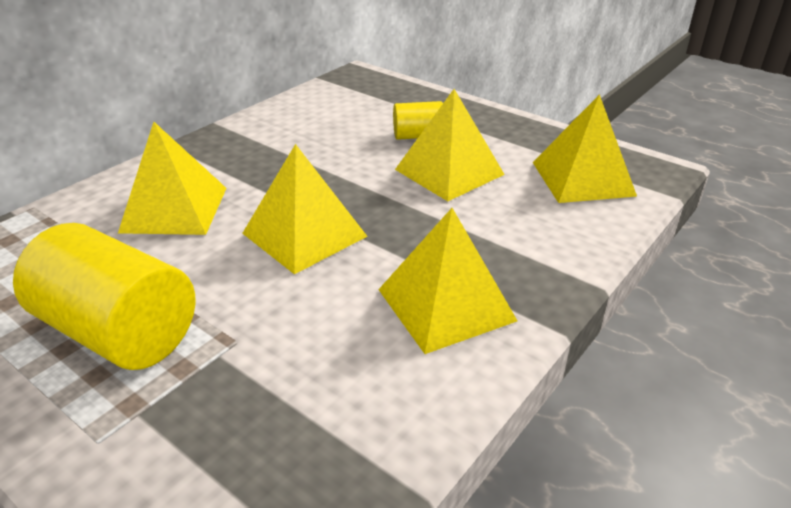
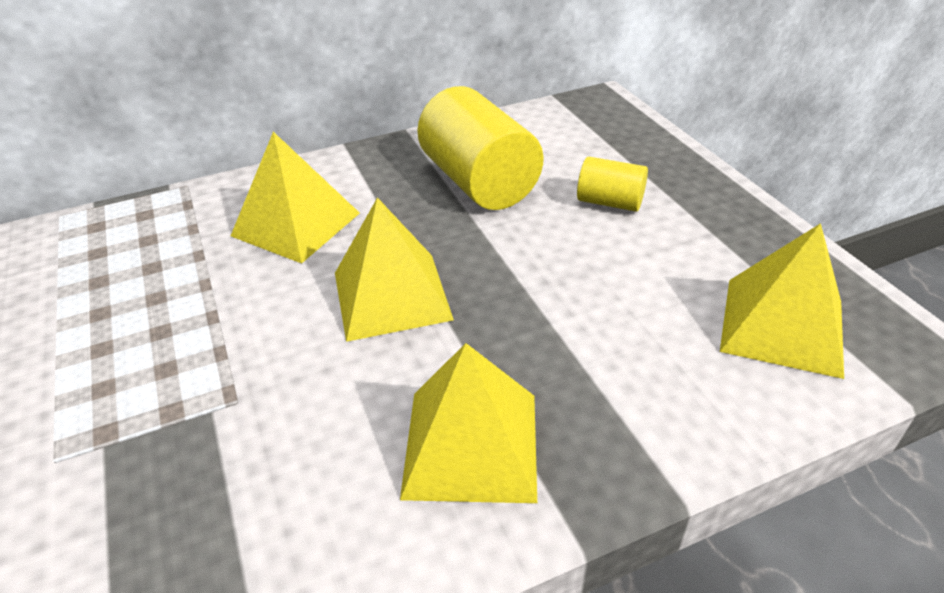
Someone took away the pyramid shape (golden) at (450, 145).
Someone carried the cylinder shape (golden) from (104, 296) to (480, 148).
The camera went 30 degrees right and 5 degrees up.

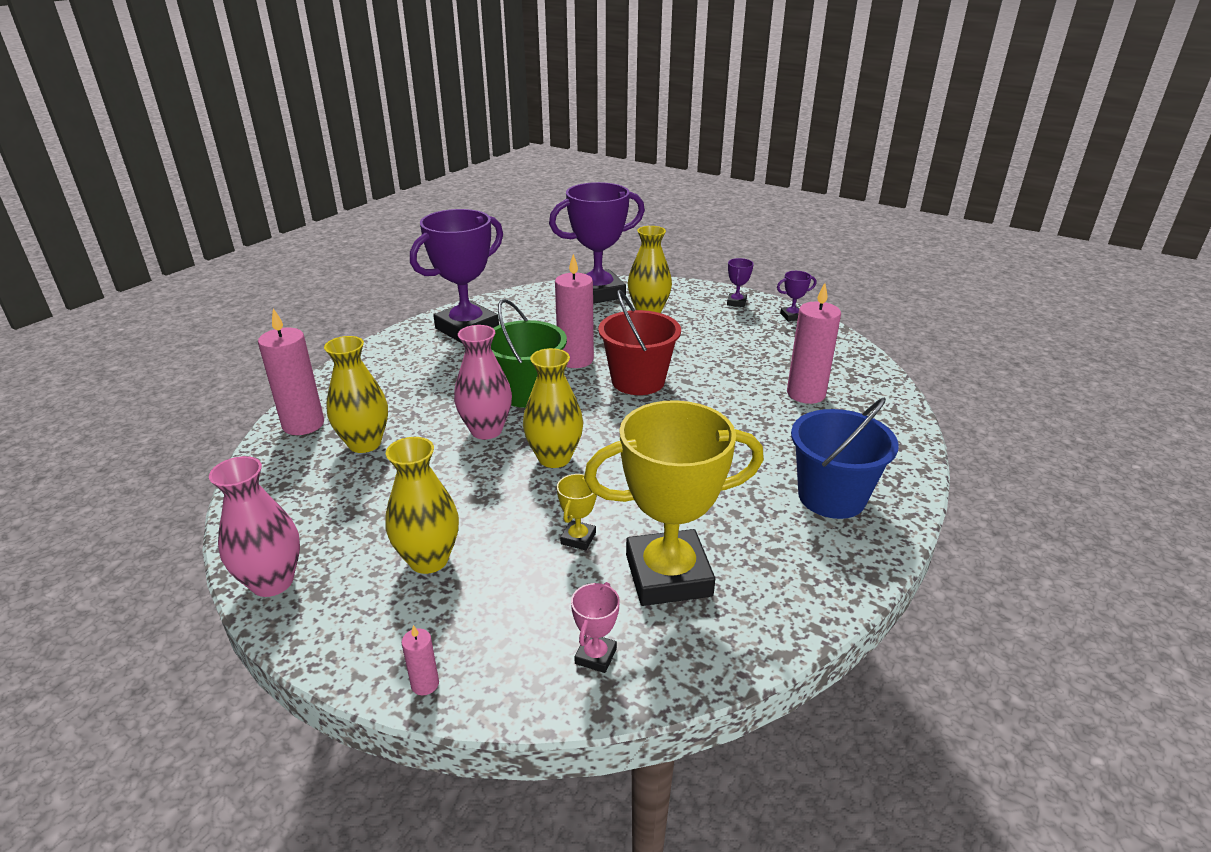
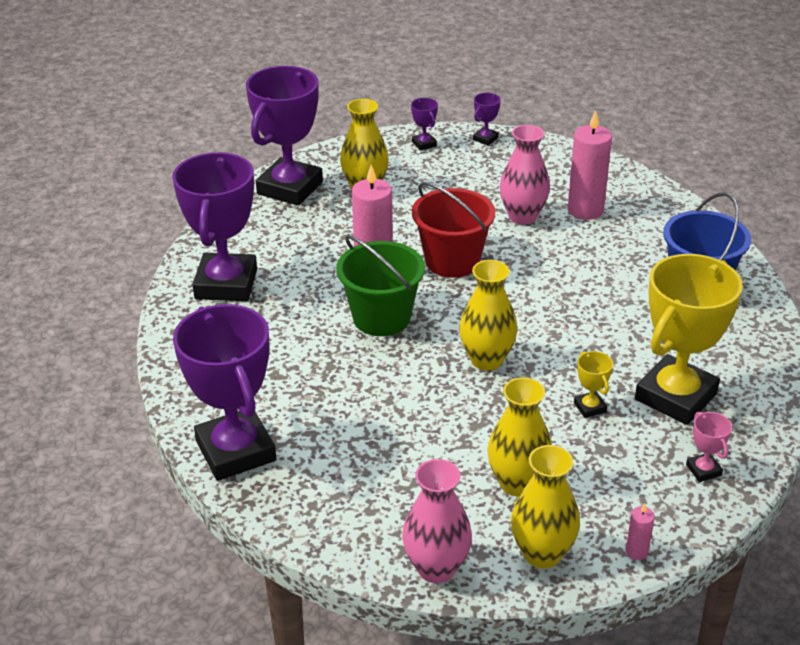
Someone carried the flower vase (golden) from (356, 394) to (545, 506).
Someone carried the flower vase (rosy) from (483, 382) to (525, 175).
Someone swapped the pillar candle (rosy) at (291, 371) for the award cup (violet) at (224, 392).
The camera went 40 degrees left and 5 degrees up.

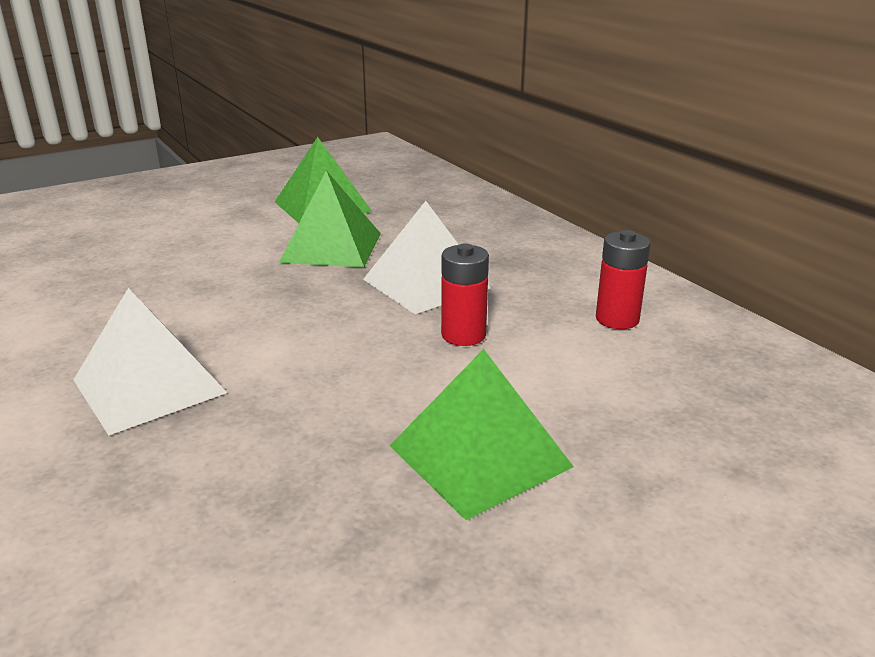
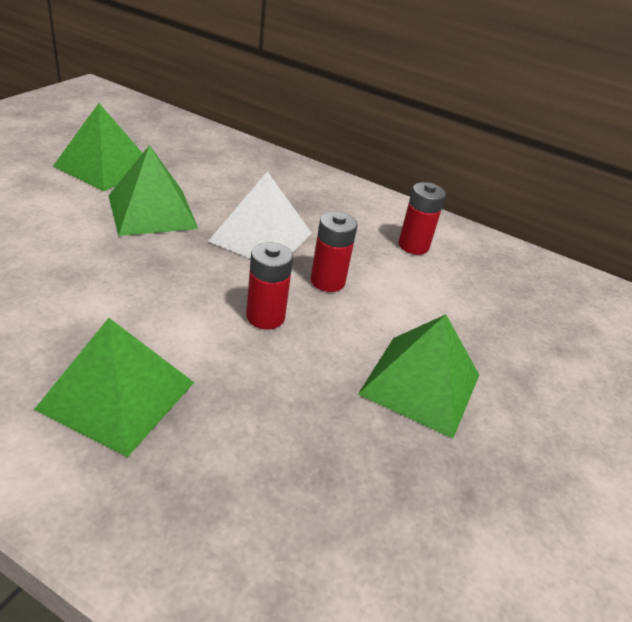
Someone put down the AA battery (crimson) at (269, 285).
Someone repainted the pyramid shape (snow-white) at (150, 361), which became the pyramid shape (leaf-green) at (114, 387).
The camera went 35 degrees left and 10 degrees up.

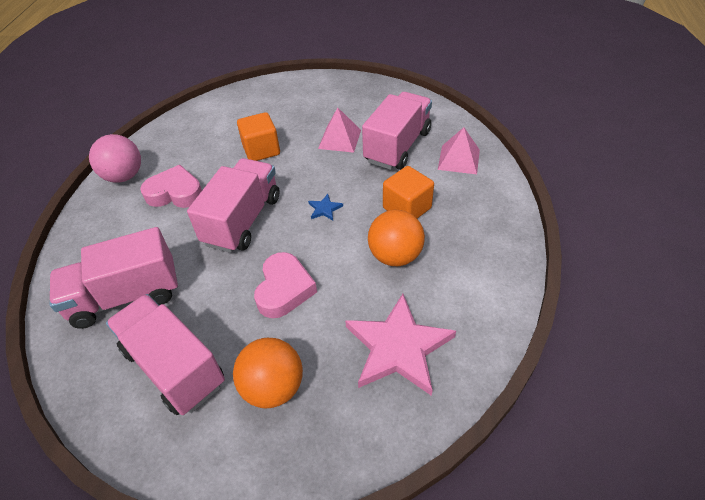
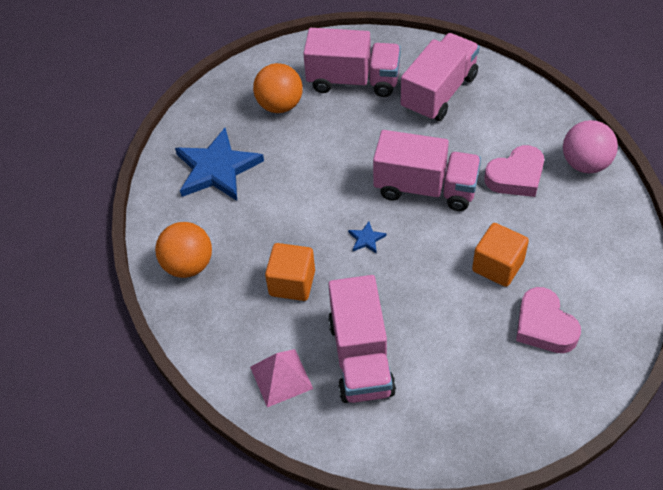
Someone took away the pyramid shape (rosy) at (339, 130).
Someone carried the love heart (rosy) from (285, 285) to (548, 320).
Someone carried the sphere (orange) from (396, 238) to (183, 250).
Someone repainted the star (rosy) at (400, 345), which became the star (cobalt) at (219, 164).
Someone rotated the toy truck (rosy) at (233, 205) by 60 degrees counterclockwise.
The camera went 145 degrees right and 5 degrees up.

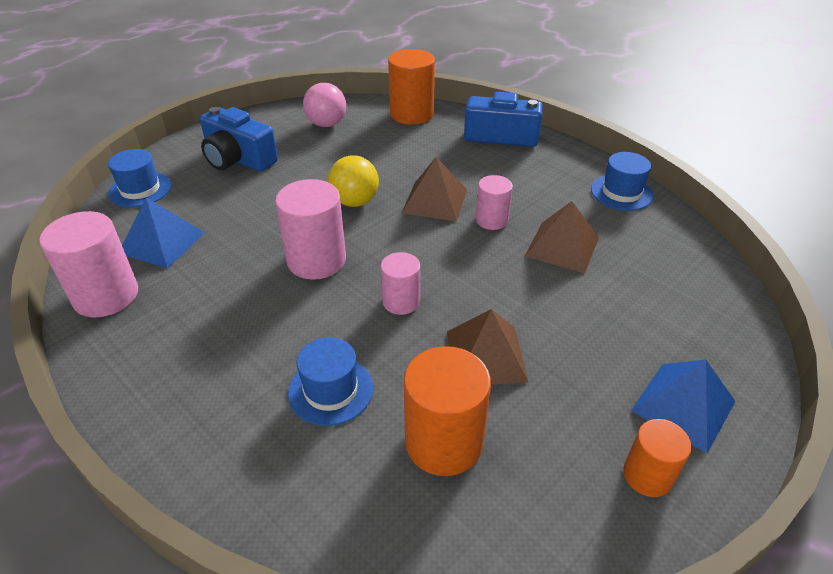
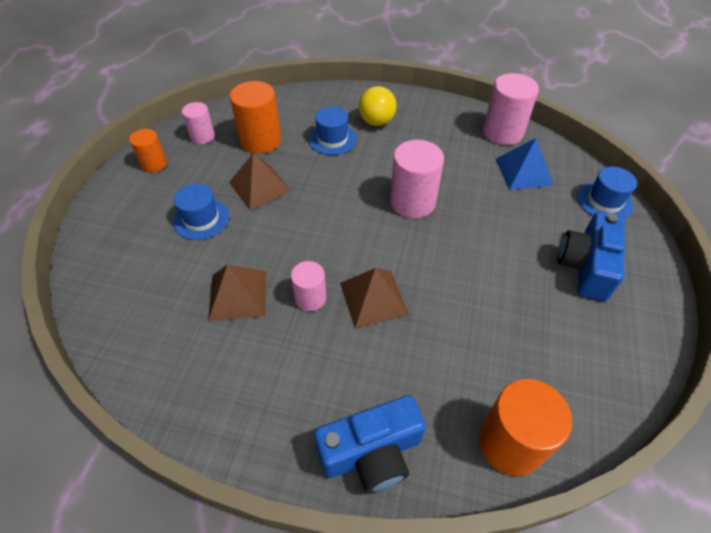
Someone took away the sphere (rosy) at (324, 105).
Someone took away the pyramid shape (cobalt) at (683, 406).
Someone carried the sphere (golden) from (353, 181) to (378, 106).
Someone carried the cylinder shape (rosy) from (400, 283) to (198, 123).
Someone carried the tall hat (cobalt) from (622, 181) to (201, 212).
Someone rotated the camera (cobalt) at (239, 139) by 75 degrees counterclockwise.
The camera went 150 degrees right and 10 degrees up.

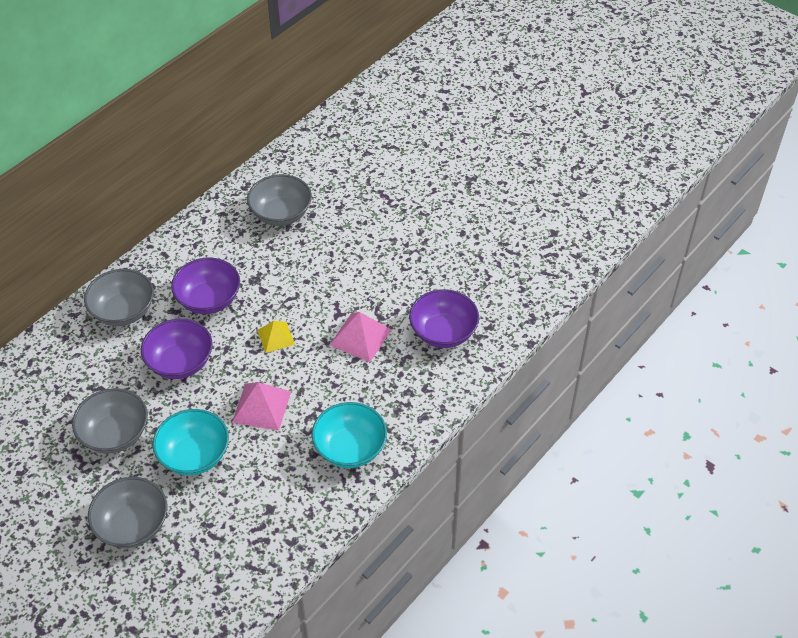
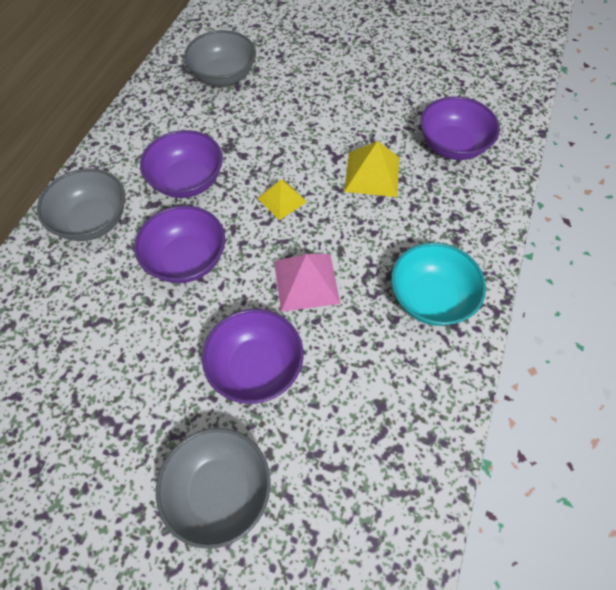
Someone took away the serving bowl (grey) at (110, 421).
Someone repainted the serving bowl (turquoise) at (191, 442), which became the serving bowl (violet) at (252, 356).
Someone repainted the pyramid shape (rosy) at (361, 337), which became the pyramid shape (golden) at (372, 169).
The camera went 20 degrees left and 10 degrees up.

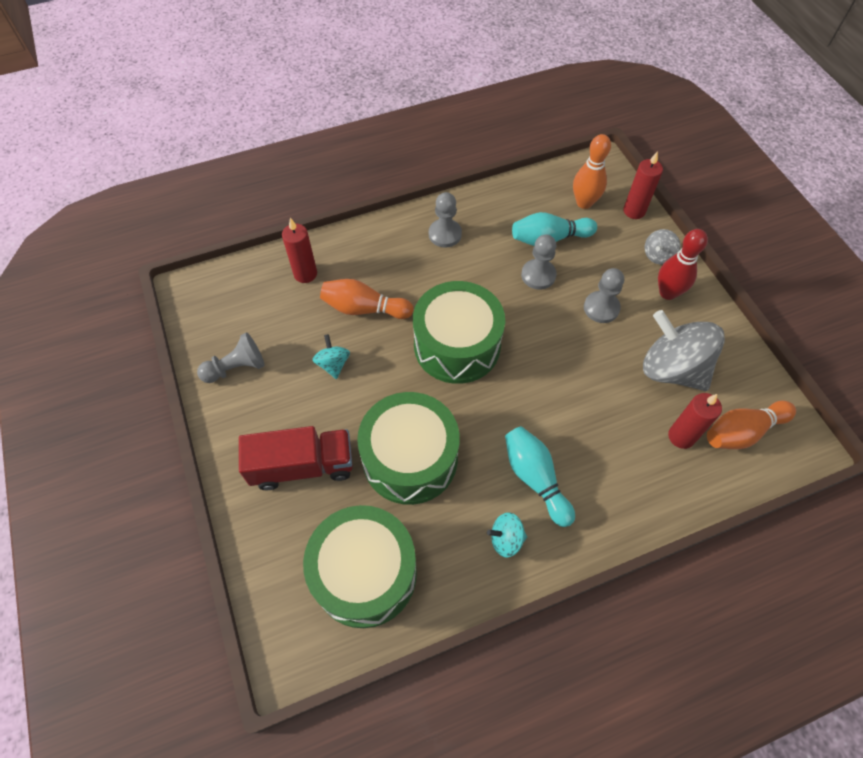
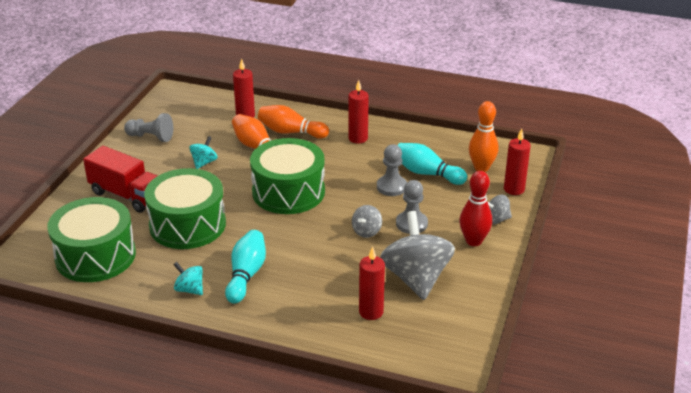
Someone put down the toy top (grey) at (367, 221).
Someone carried the bowling pin (orange) from (751, 425) to (293, 122).
Someone swapped the game pawn (grey) at (445, 220) for the pillar candle (crimson) at (358, 111).
The camera went 40 degrees right and 25 degrees down.

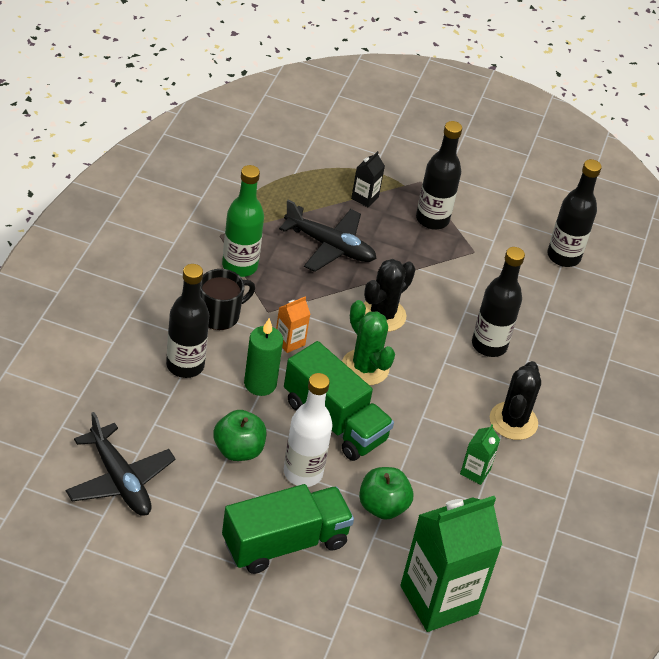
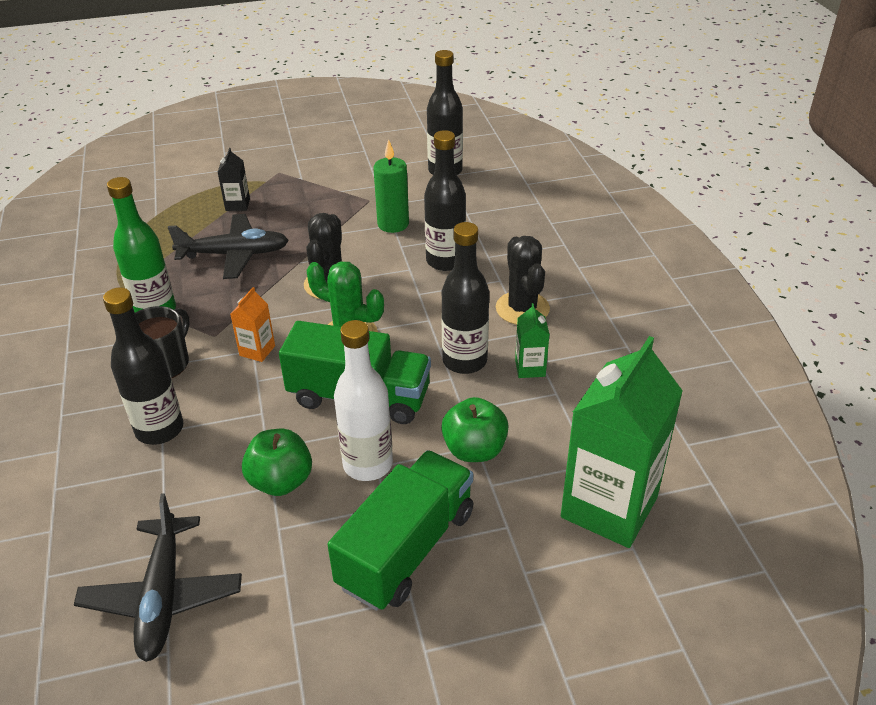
Someone carried the pillar candle (leaf-green) from (263, 357) to (391, 186).
Someone carried the bottle (ebony) from (439, 175) to (465, 298).
Someone rotated the aeroplane (ebony) at (121, 464) by 60 degrees clockwise.
The camera went 25 degrees left and 5 degrees down.

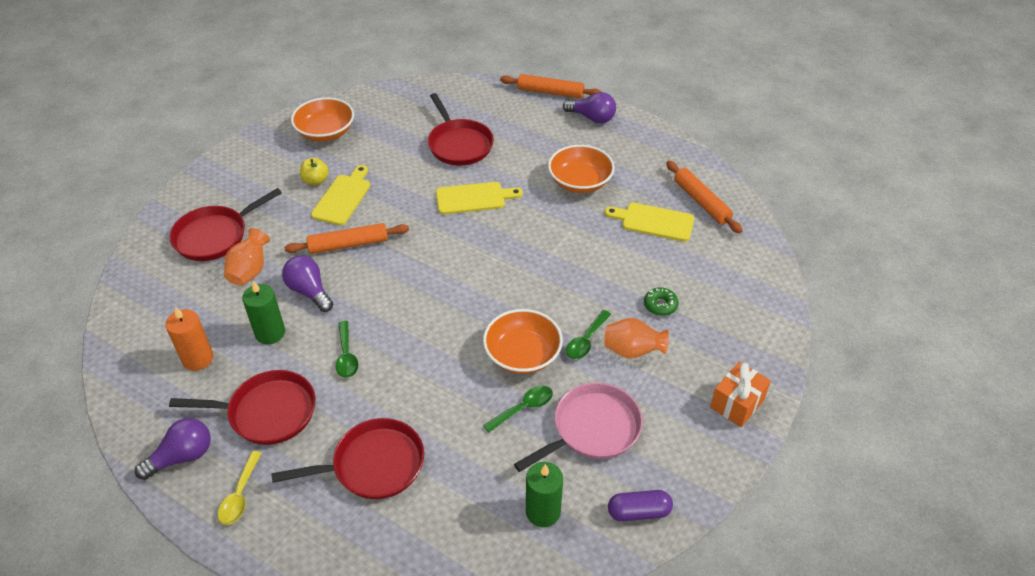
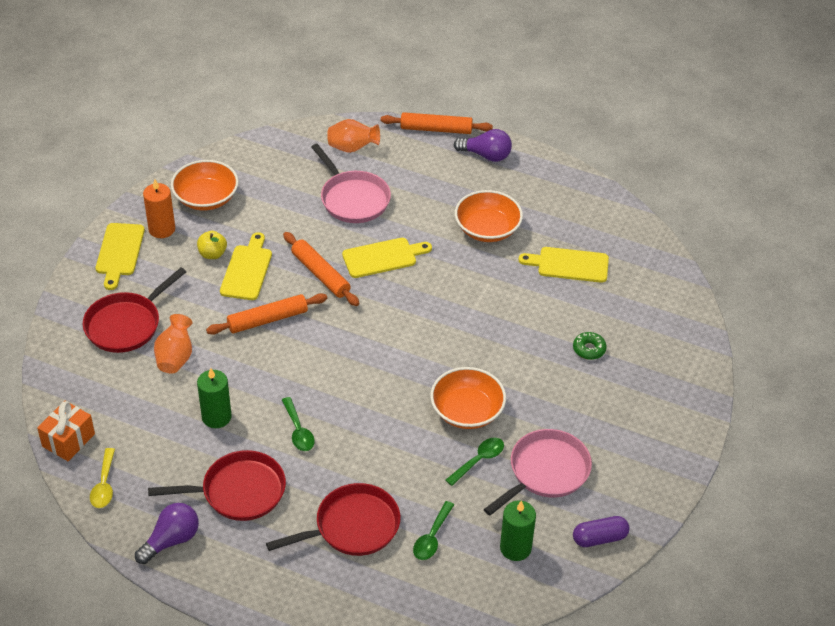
Someone took away the light bulb (violet) at (307, 283).
Someone put down the cutting board (golden) at (120, 256).
Someone carried the pillar candle (orange) from (189, 339) to (159, 208).
Someone carried the tablespoon (golden) from (240, 488) to (102, 478).
Someone carried the tablespoon (leaf-green) from (588, 334) to (433, 530).
Someone carried the flower vase (orange) from (637, 338) to (353, 136).
Someone carried the pastry roller (orange) from (704, 197) to (321, 269).
Someone carried the gift (orange) from (740, 394) to (66, 431).
Someone repainted the skillet (crimson) at (461, 129), which became the skillet (rosy) at (351, 183).
The camera went 10 degrees left and 0 degrees up.

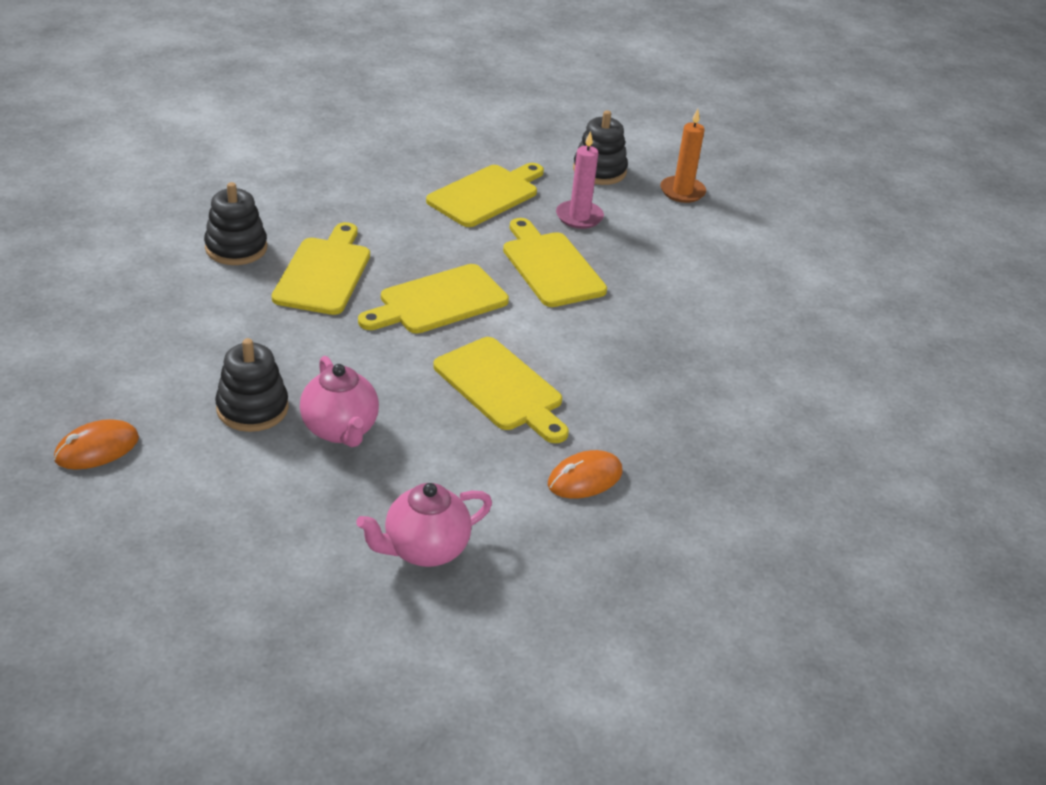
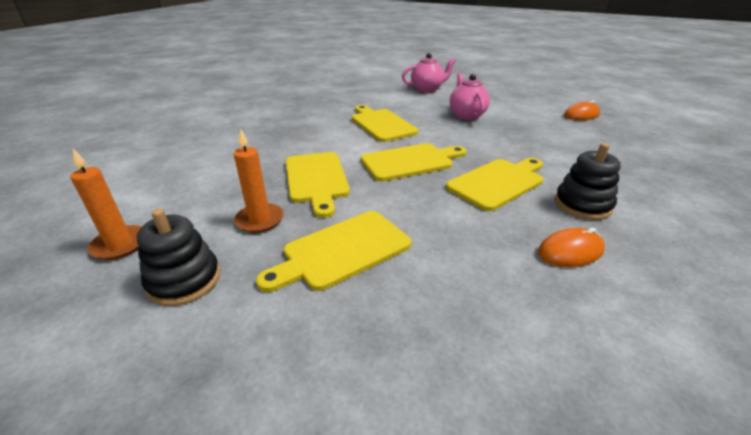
Someone took away the ring stacker (ebony) at (252, 385).
Someone carried the PC mouse (orange) from (585, 474) to (571, 247).
Someone repainted the pillar candle (rosy) at (580, 180), which became the pillar candle (orange) at (259, 181).
Someone rotated the cutting board (golden) at (321, 268) by 150 degrees counterclockwise.
The camera went 165 degrees left and 5 degrees down.

